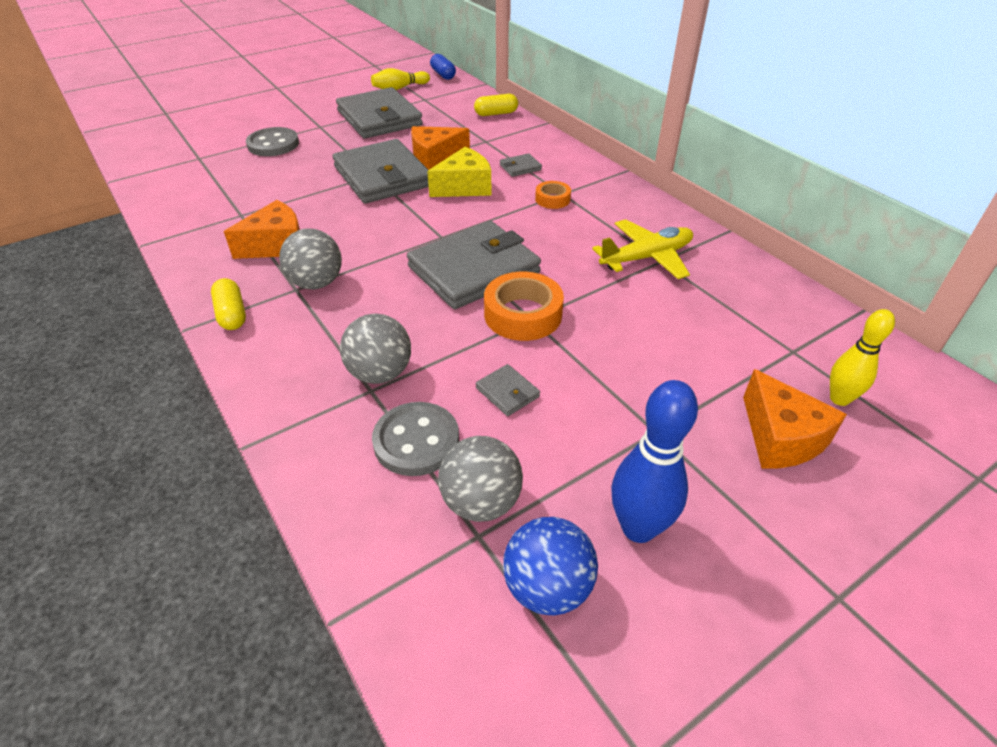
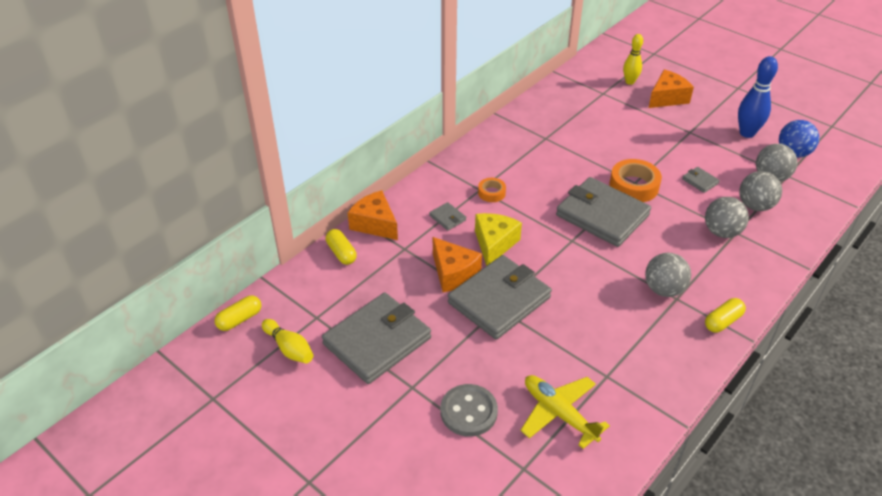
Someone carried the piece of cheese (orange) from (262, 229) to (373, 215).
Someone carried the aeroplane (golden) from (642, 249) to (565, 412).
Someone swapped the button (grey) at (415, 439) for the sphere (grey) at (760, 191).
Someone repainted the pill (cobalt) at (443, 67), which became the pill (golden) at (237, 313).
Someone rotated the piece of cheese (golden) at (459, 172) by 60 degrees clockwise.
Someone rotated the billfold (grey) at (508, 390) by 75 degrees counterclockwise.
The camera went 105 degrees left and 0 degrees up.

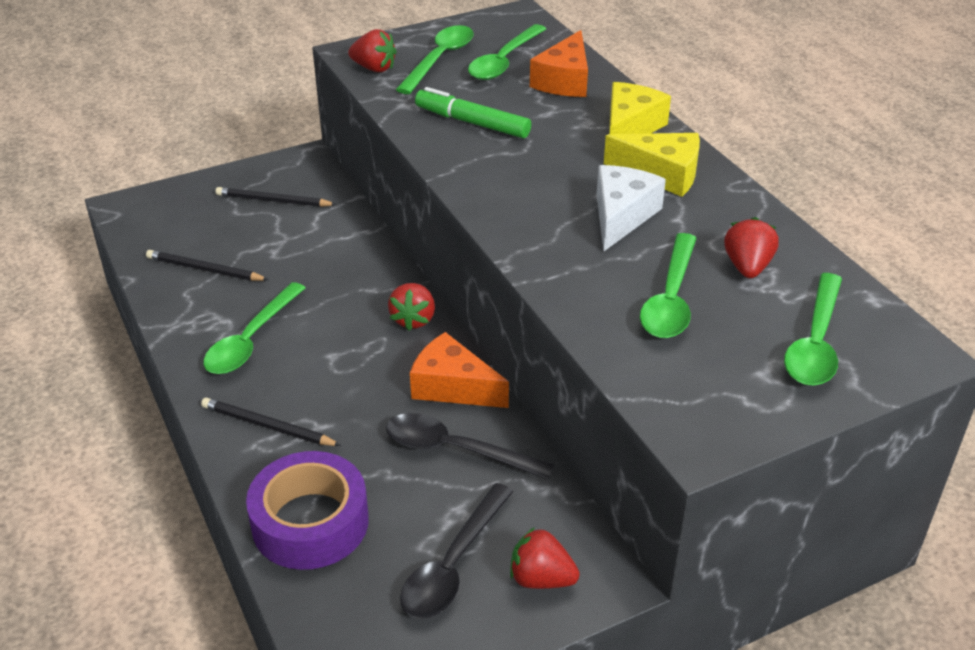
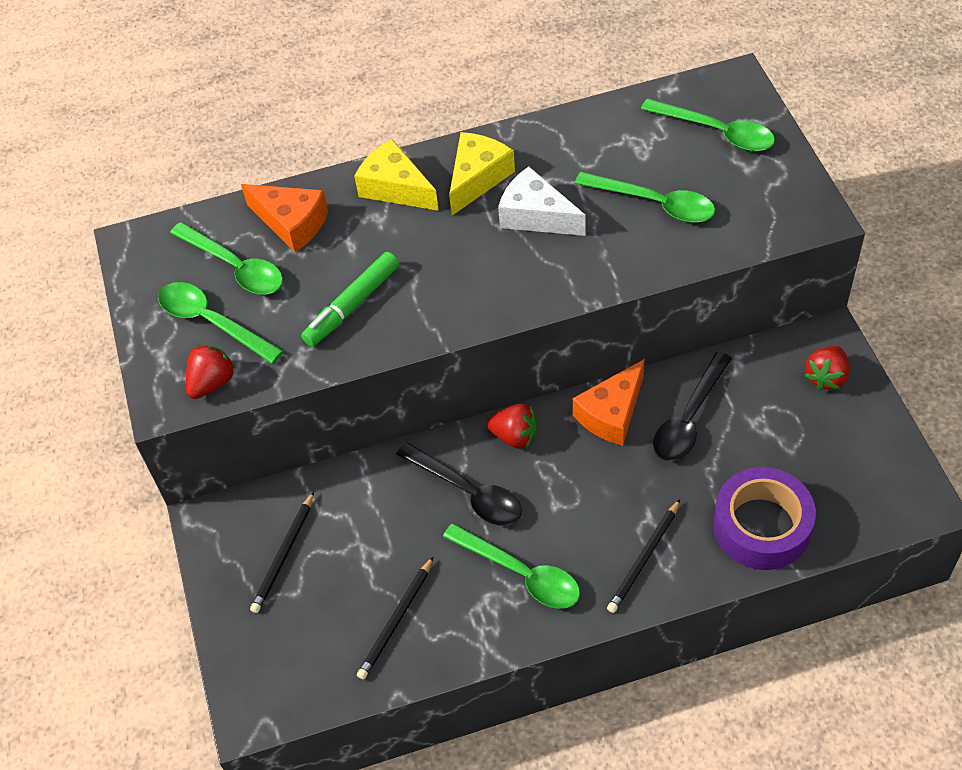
Someone took away the berry (crimson) at (751, 247).
Someone carried the tablespoon (ebony) from (456, 551) to (459, 484).
The camera went 75 degrees left and 15 degrees up.

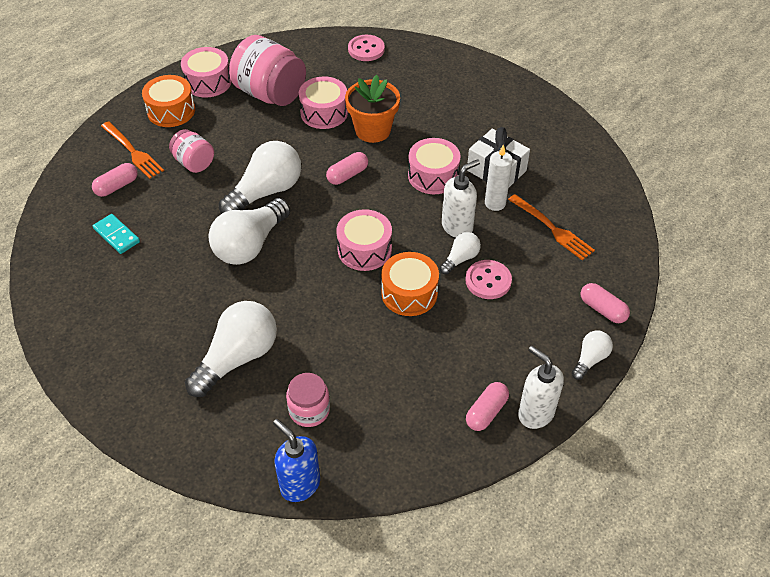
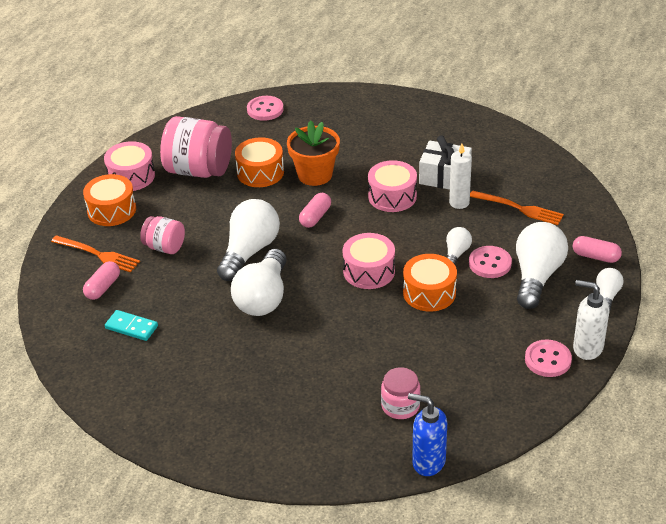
Someone took away the soap dispenser (snow-white) at (461, 198).
Someone carried the light bulb (snow-white) from (231, 349) to (542, 265).
Someone swapped the pill (rosy) at (487, 406) for the button (rosy) at (548, 358).
Someone repainted the snare drum (rosy) at (323, 103), which became the snare drum (orange) at (259, 162).
The camera went 20 degrees left and 10 degrees down.

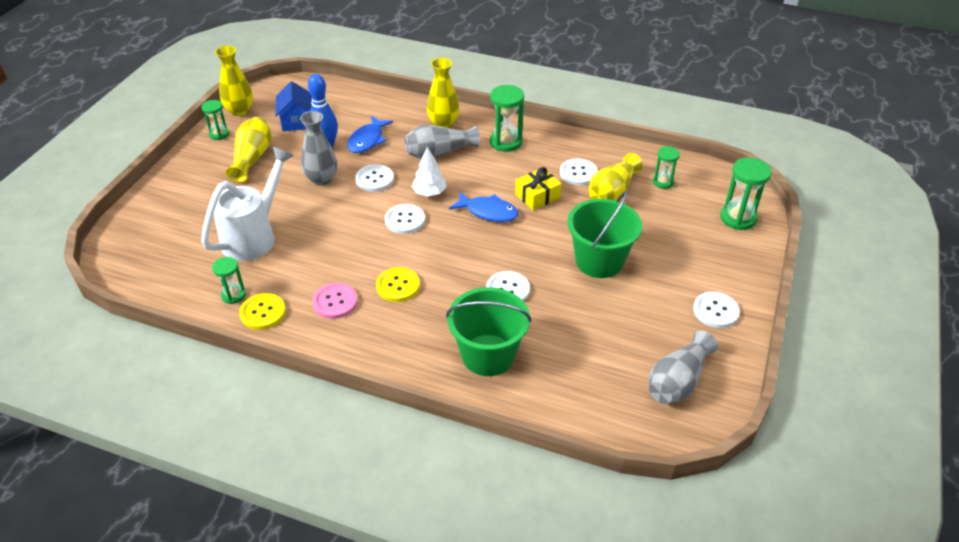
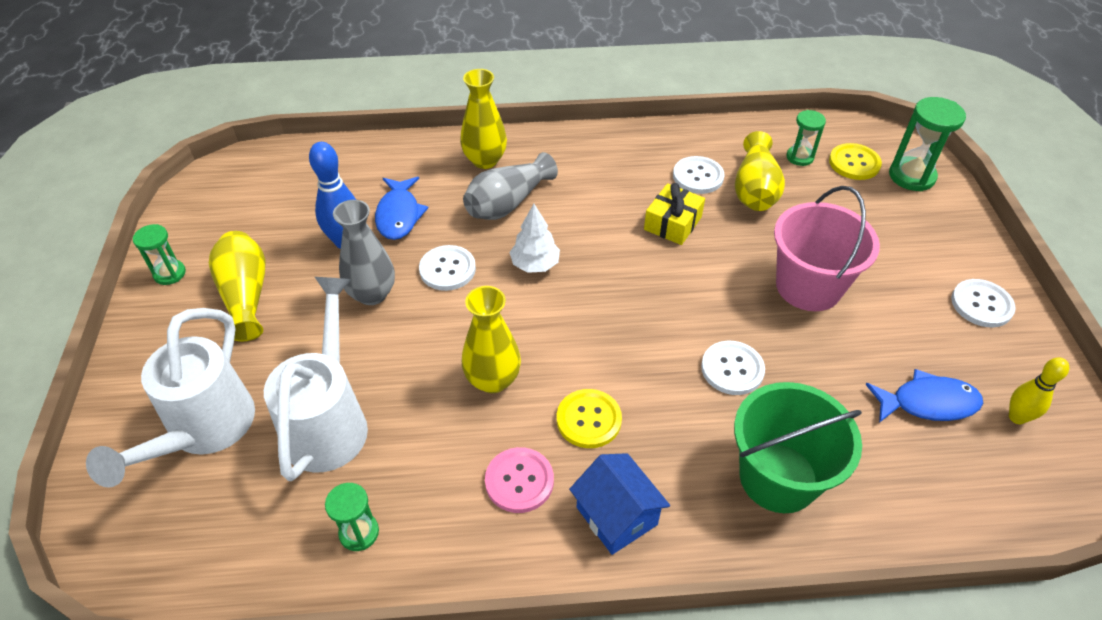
Someone took away the button (snow-white) at (405, 219).
Someone took away the sandglass (leaf-green) at (507, 118).
Someone put down the watering pot (snow-white) at (170, 398).
Someone carried the flower vase (golden) from (234, 81) to (491, 339).
Someone carried the button (golden) from (262, 311) to (855, 161).
Someone carried the cottage (cobalt) from (293, 106) to (619, 504).
Someone carried the toy fish (cobalt) from (484, 206) to (924, 396).
Someone swapped the flower vase (grey) at (683, 367) for the bowling pin (golden) at (1039, 390).
Someone repainted the bucket (leaf-green) at (605, 234), which became the bucket (rosy) at (827, 248).
The camera went 25 degrees left and 5 degrees up.

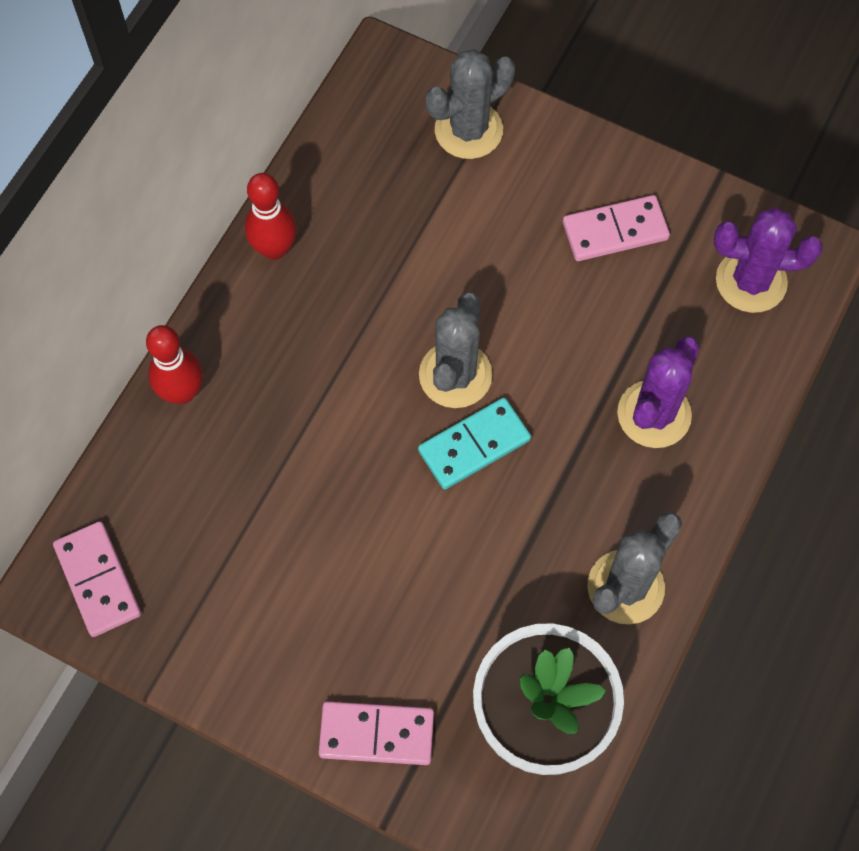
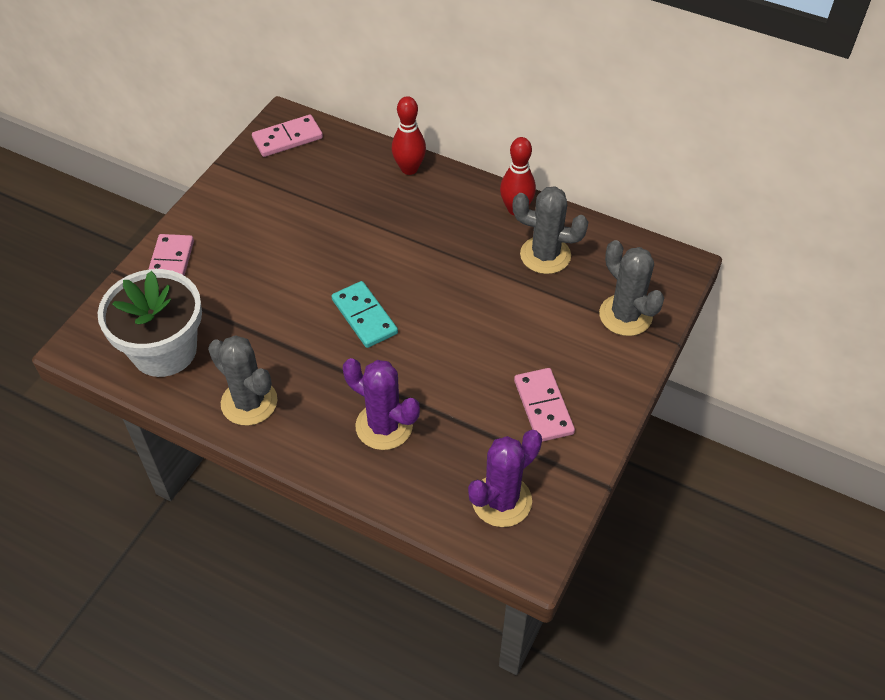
Someone carried the prickly plant (grey) from (455, 350) to (550, 230).
Someone rotated the prickly plant (violet) at (768, 260) by 45 degrees clockwise.
The camera went 90 degrees right and 15 degrees down.

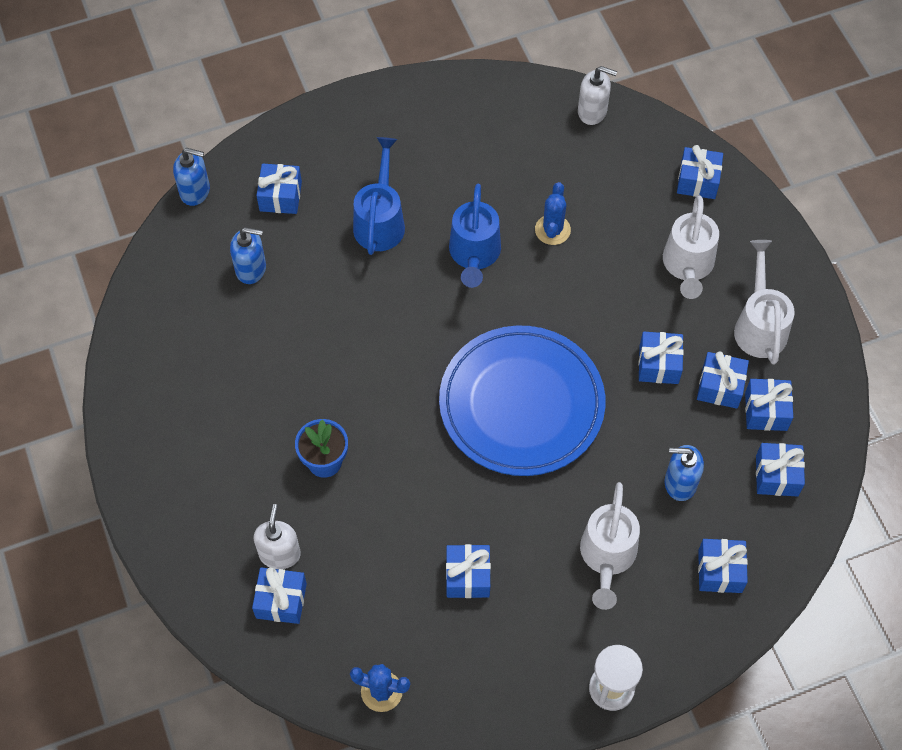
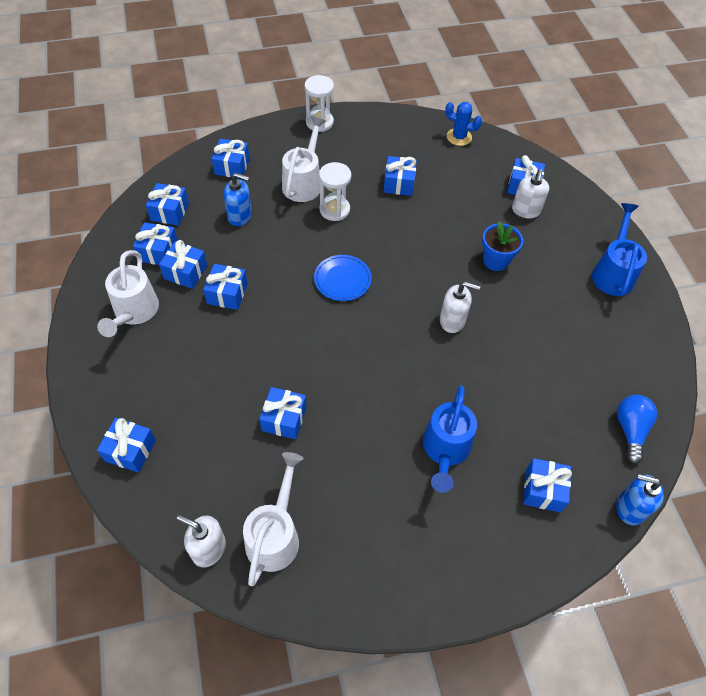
Someone took away the soap dispenser (cobalt) at (248, 255).
Someone put down the sandglass (snow-white) at (335, 191).
Someone put down the soap dispenser (snow-white) at (460, 307).
Someone put down the light bulb (cobalt) at (637, 429).
Someone carried the watering pot (cobalt) from (475, 236) to (619, 249).
Someone carried the watering pot (snow-white) from (691, 247) to (273, 519).
Someone swapped the prickly plant (cobalt) at (553, 213) for the gift (cobalt) at (283, 413).
Someone scaled the flat dish (cobalt) at (522, 400) by 0.45.
The camera went 175 degrees left and 5 degrees down.

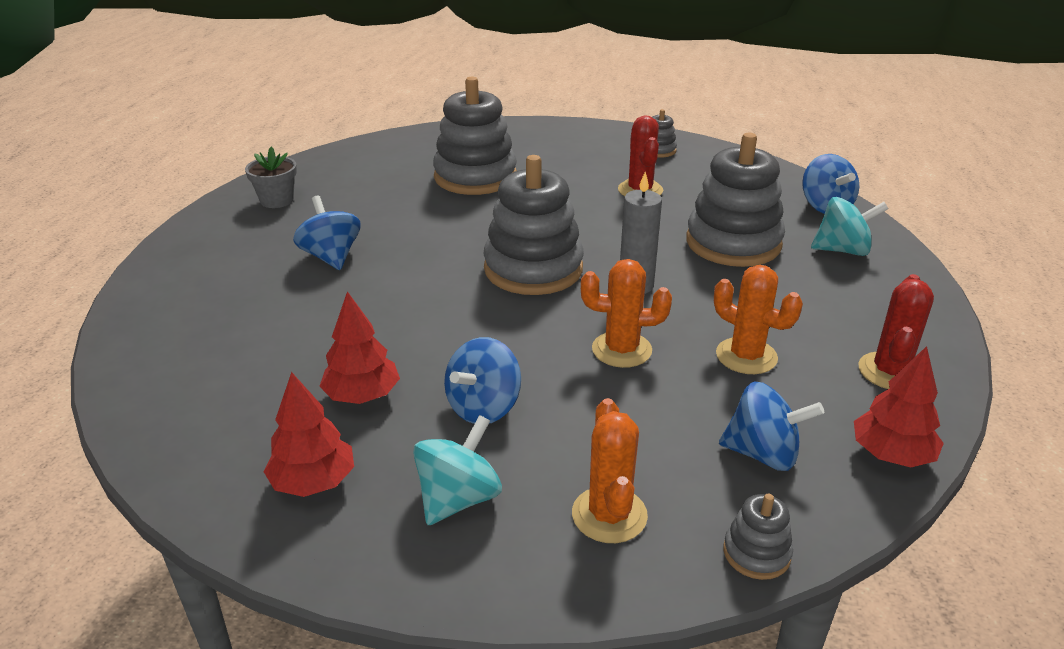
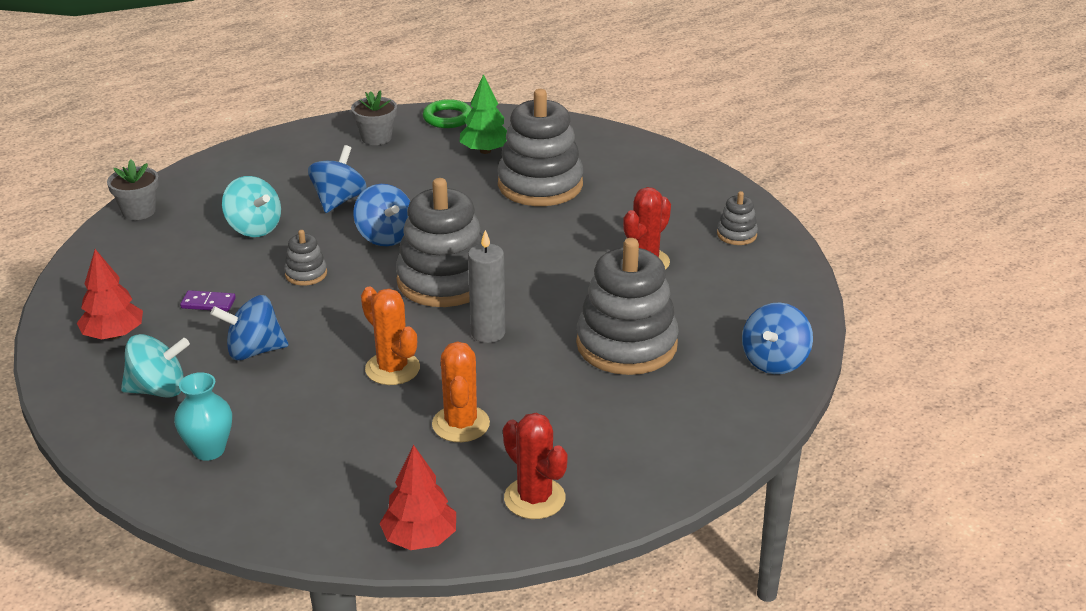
Someone put down the flower pot (grey) at (133, 189).
Someone put down the hoop (leaf-green) at (447, 113).
Someone put down the toy tree (leaf-green) at (483, 114).
Someone carried the toy top (cobalt) from (771, 426) to (382, 215).
Someone carried the ring stacker (grey) from (758, 537) to (305, 258).
Someone carried the toy top (turquoise) from (849, 226) to (251, 206).
Someone swapped the toy tree (crimson) at (359, 347) for the domino (violet) at (208, 301).
Someone swapped the prickly plant (orange) at (610, 470) for the flower vase (turquoise) at (203, 416).
Someone rotated the prickly plant (crimson) at (896, 331) by 75 degrees clockwise.
The camera went 45 degrees right and 0 degrees up.

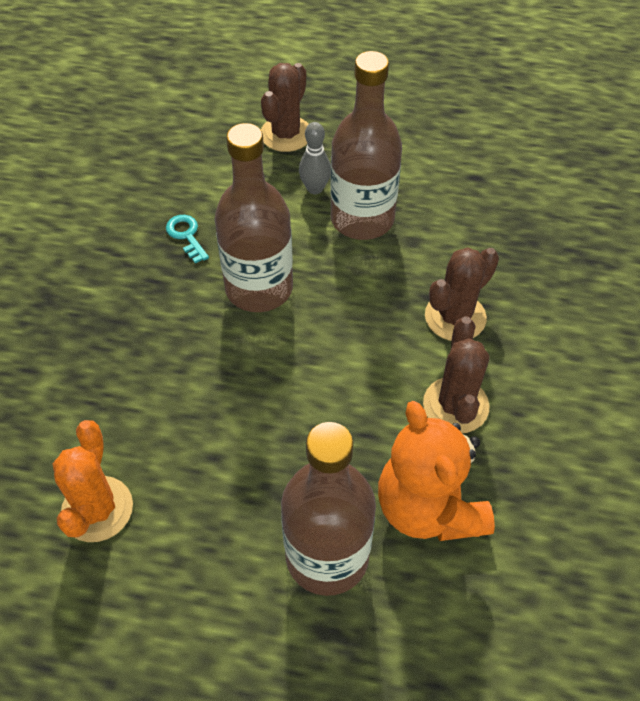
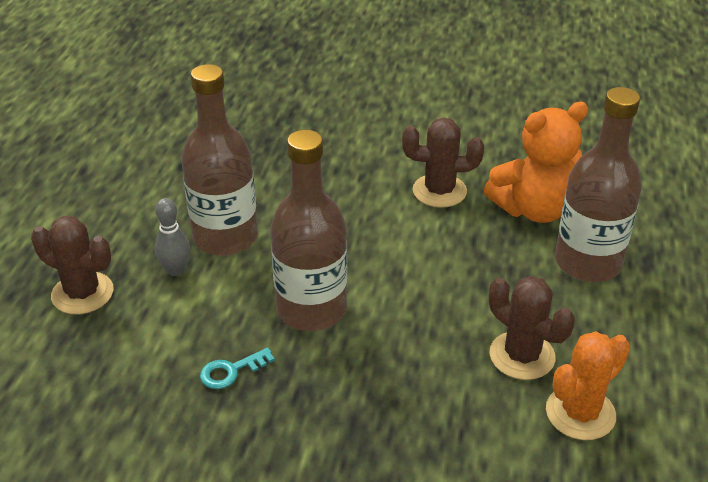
Someone carried the prickly plant (dark brown) from (462, 294) to (532, 328).
Someone rotated the prickly plant (orange) at (93, 481) by 45 degrees counterclockwise.
The camera went 90 degrees left and 15 degrees down.

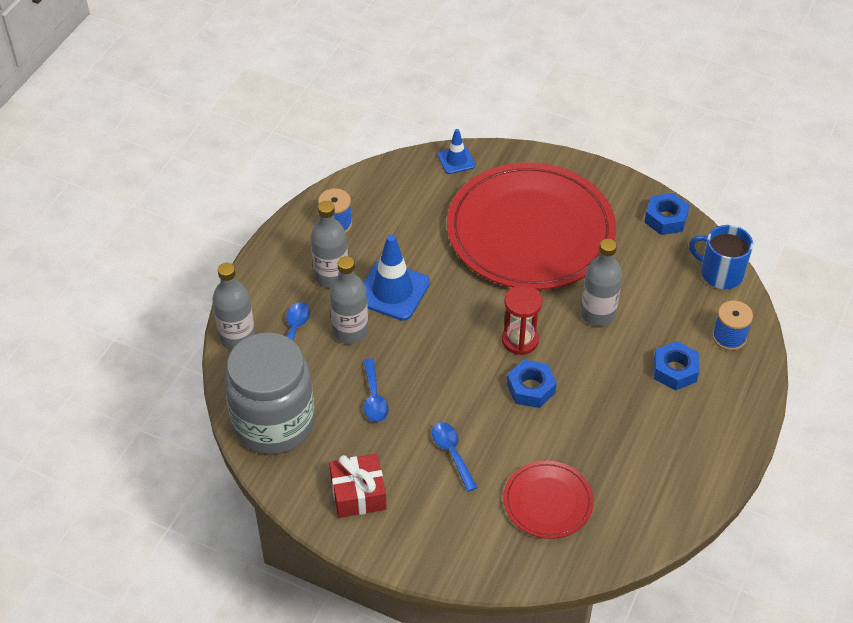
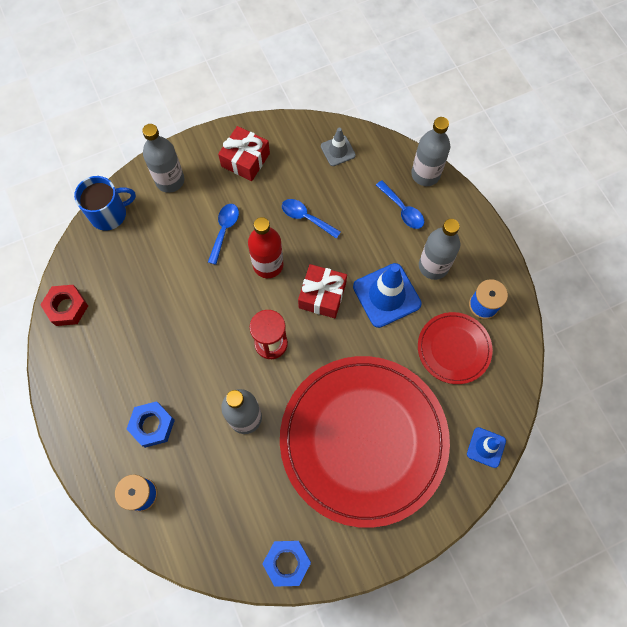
Someone took away the hexagon nut (cobalt) at (532, 384).
Someone put down the hexagon nut (crimson) at (64, 305).
Someone put down the bottle (crimson) at (266, 247).
Someone put down the gift (crimson) at (322, 291).
Someone carried the bottle (grey) from (348, 300) to (163, 158).
Someone carried the flat dish (crimson) from (548, 500) to (455, 348).
Someone carried the tea mug (cobalt) from (721, 257) to (105, 203).
Someone swapped the jar (grey) at (269, 393) for the traffic cone (grey) at (338, 147).
Someone rotated the tablespoon (cobalt) at (455, 457) by 90 degrees counterclockwise.
The camera went 130 degrees right and 20 degrees up.

